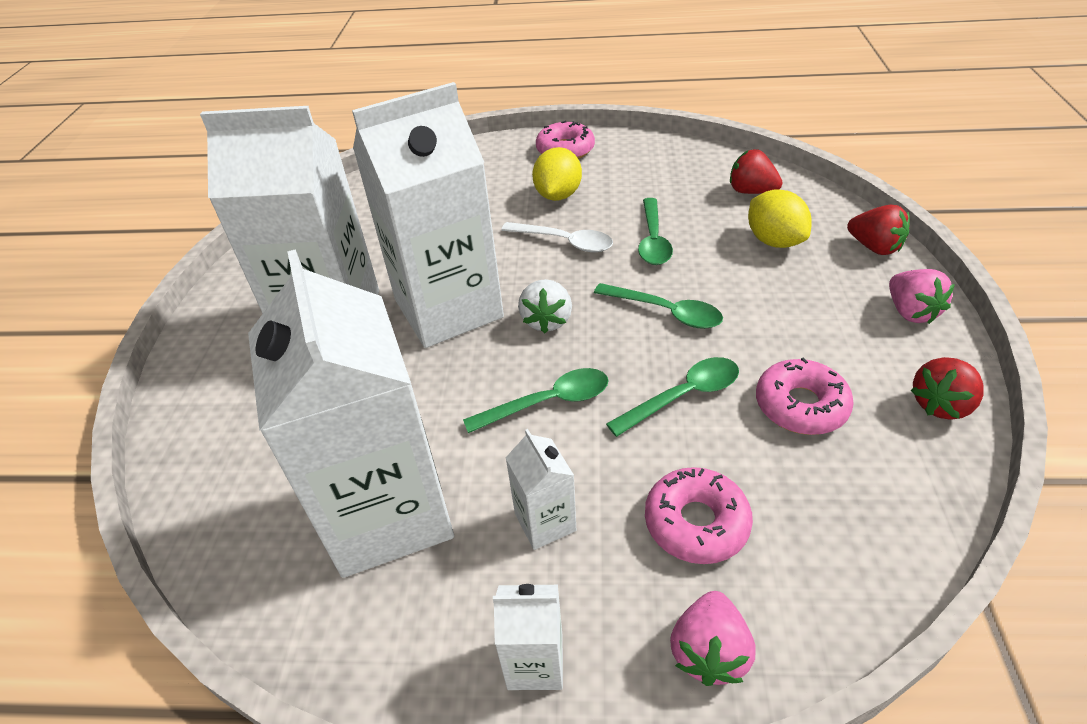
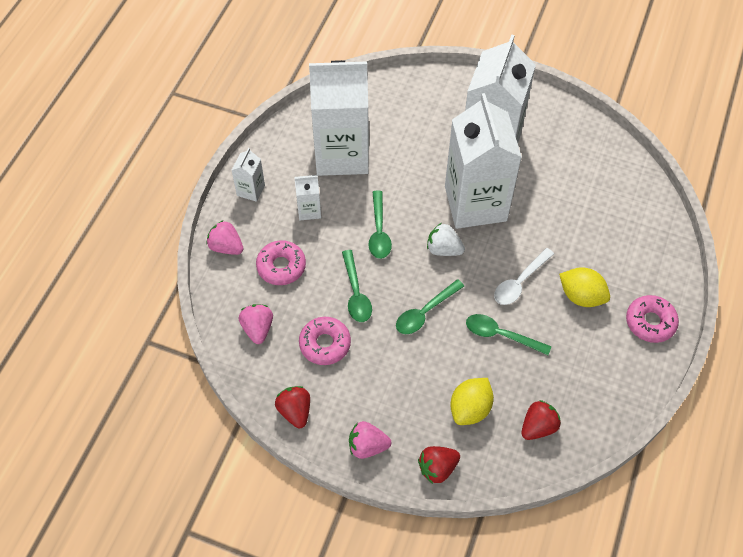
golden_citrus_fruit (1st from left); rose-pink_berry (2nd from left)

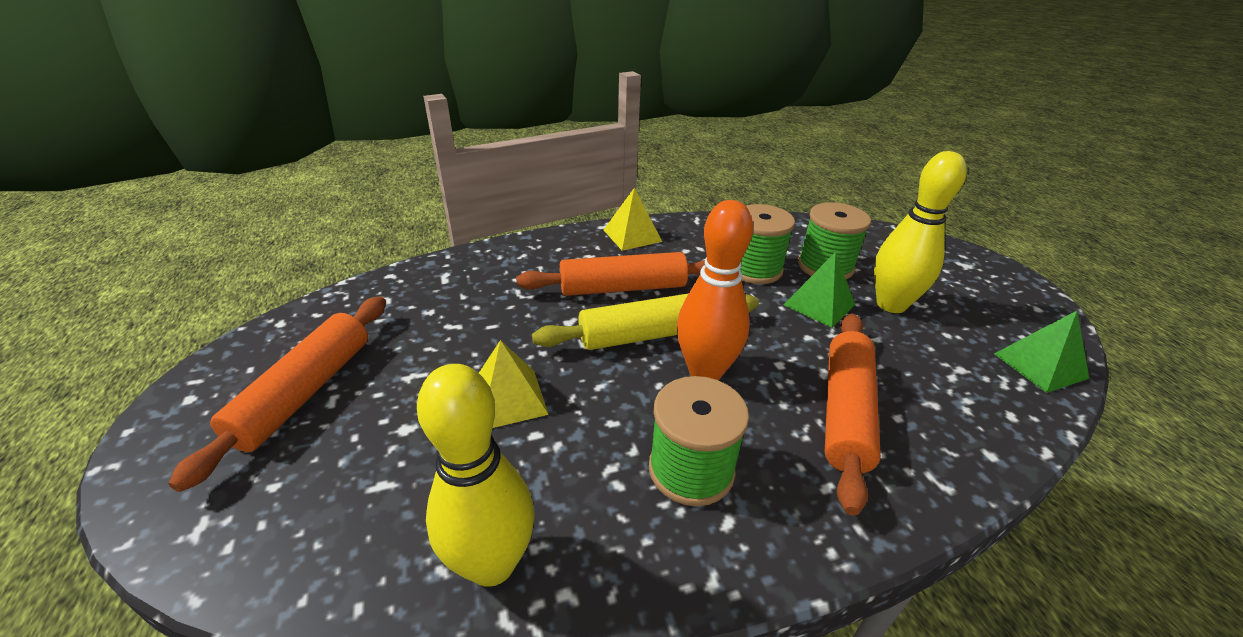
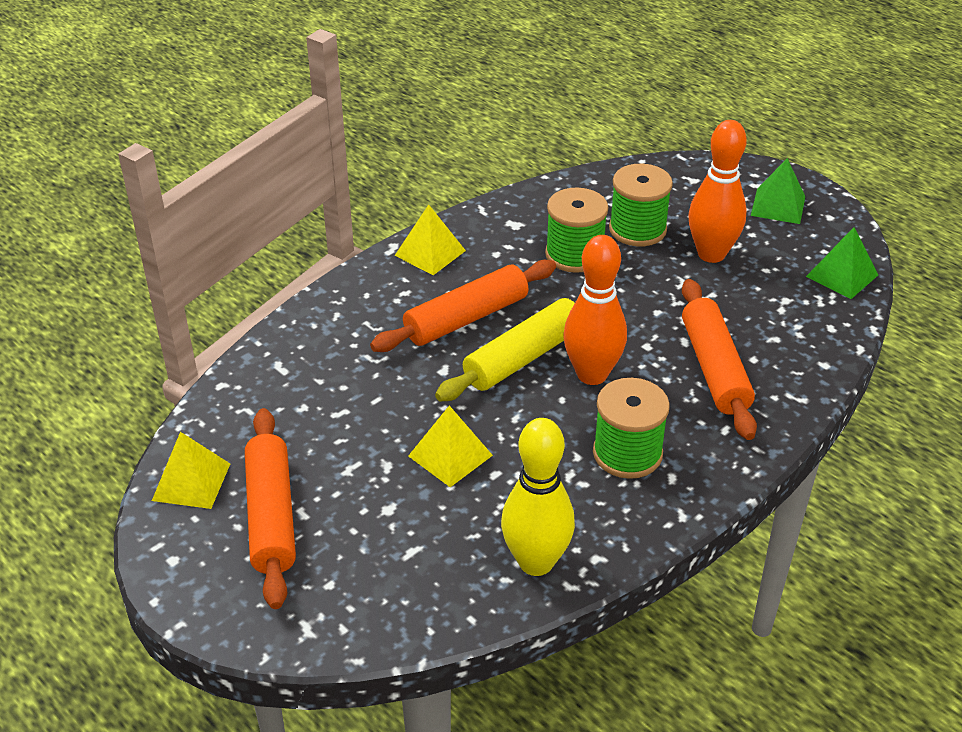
leaf-green_solid_pyramid (1st from left); orange-coloured_skittle (2nd from left); golden_solid_pyramid (1st from left)

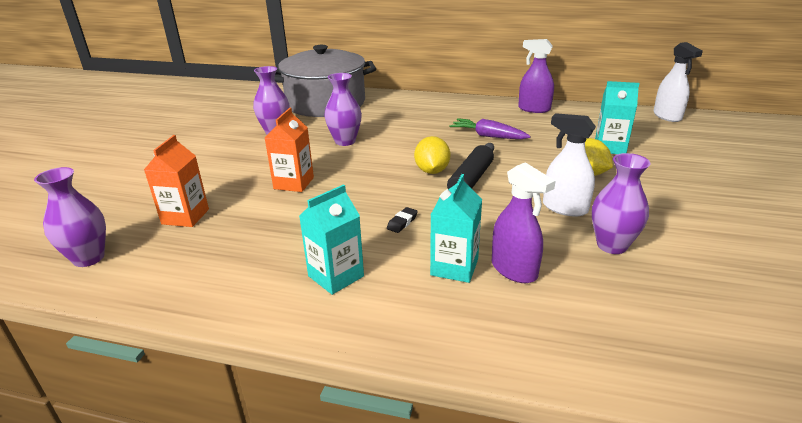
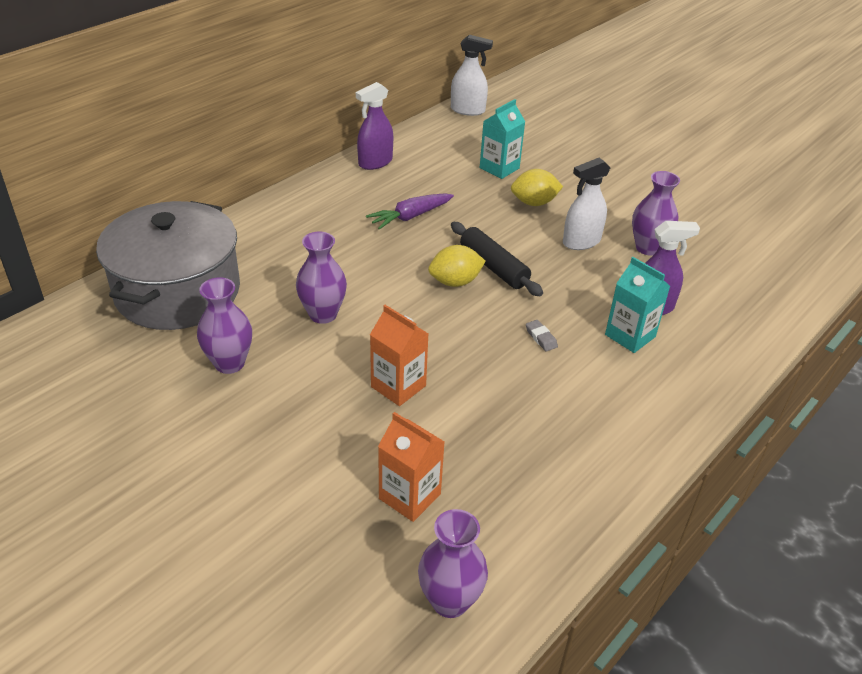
turquoise_juice_carton (1st from left in the first image); ash-grey_pencil_eraser; golden_citrus_fruit (1st from left)

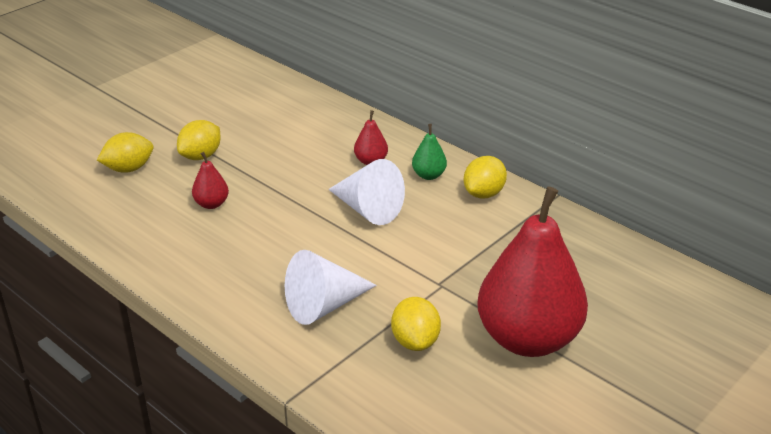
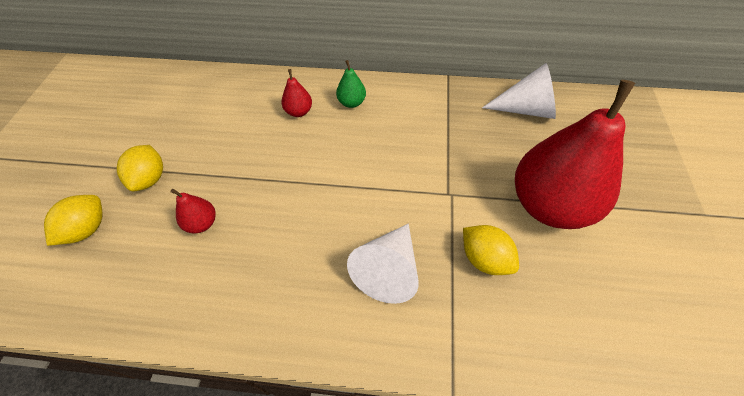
pure_white_cone_shape (2nd from left); golden_citrus_fruit (4th from left in the first image)

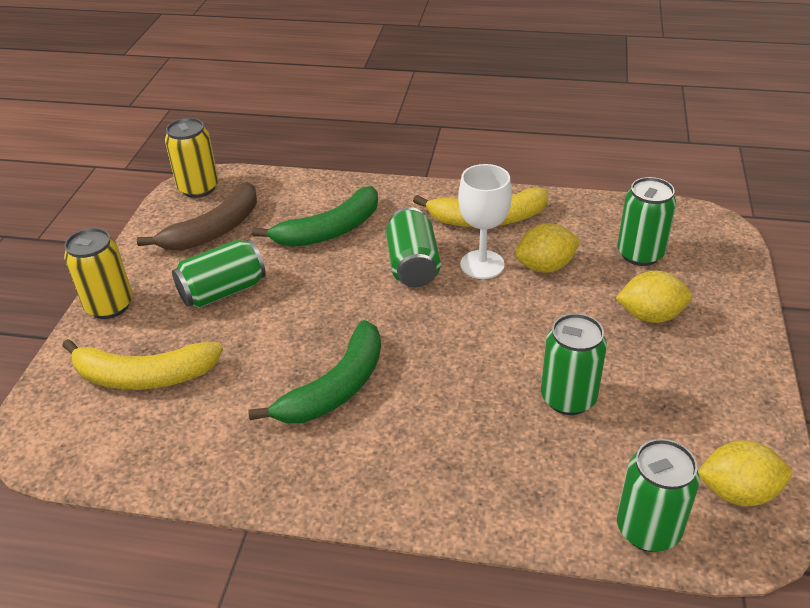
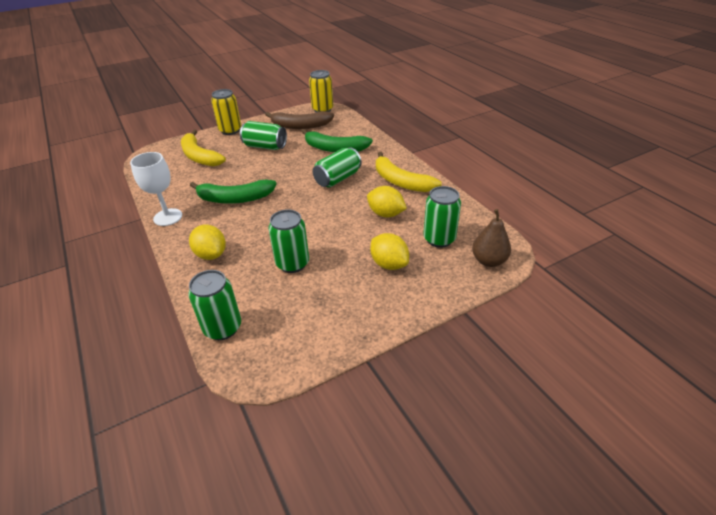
pure_white_goblet; golden_citrus_fruit (1st from left); russet_toy_pear

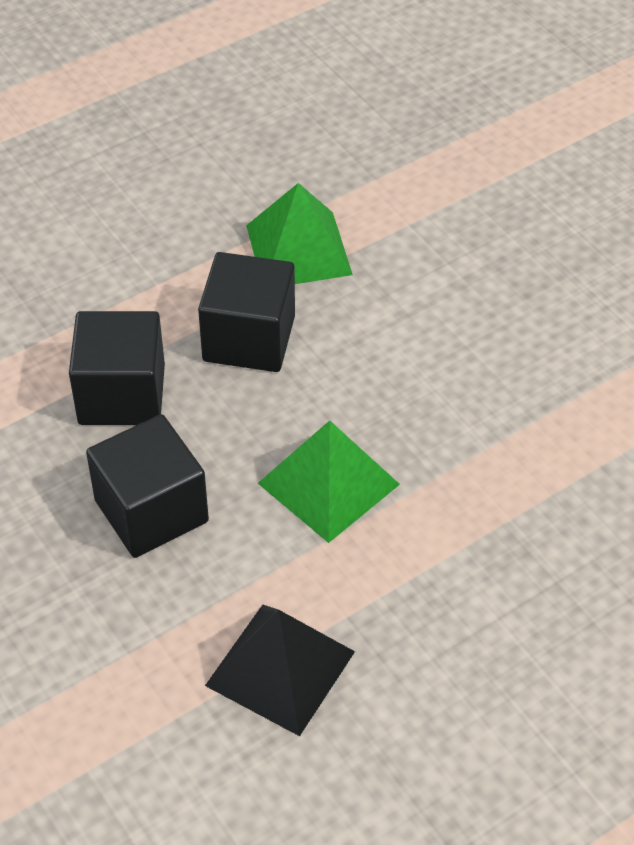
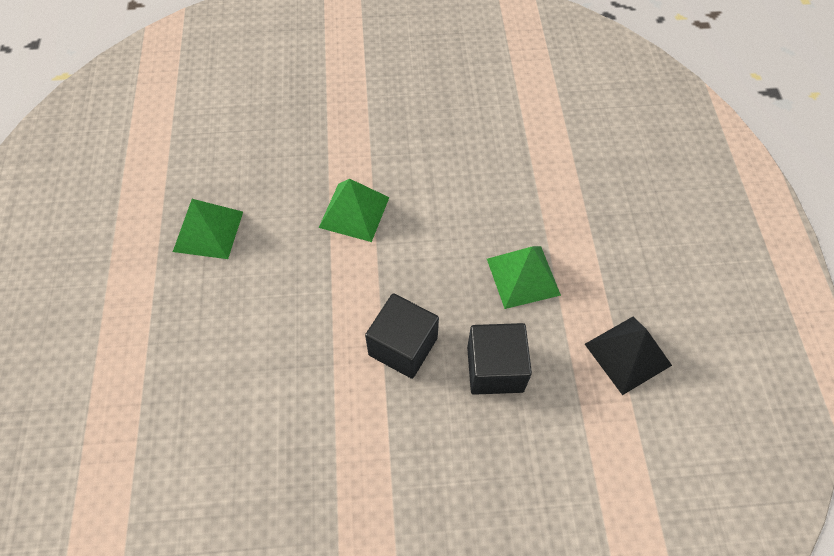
black_cube (3rd from left in the first image); leaf-green_solid_pyramid (1st from left)

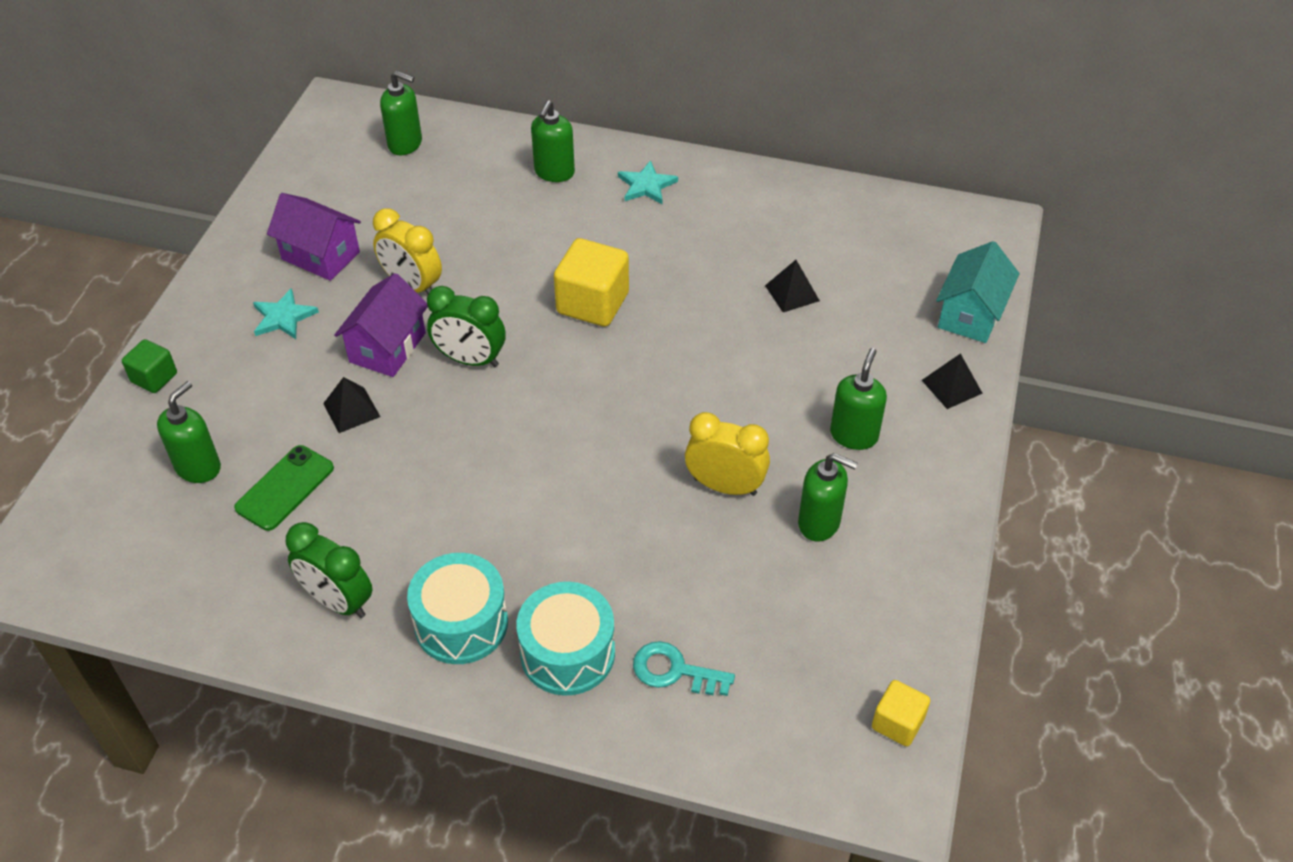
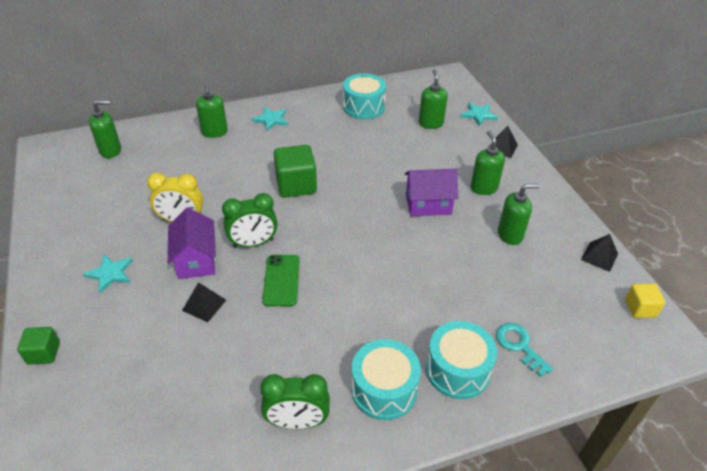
leaf-green_soap_pump (3rd from left); leaf-green_smartphone; royal_purple_toy_house (2nd from left); leaf-green_cube (2nd from left); turquoise_latchkey; golden_bedside_clock (2nd from left in the first image); black_solid_pyramid (3rd from left); turquoise_five-pointed_star (3rd from left); turquoise_toy_drum (1st from left)

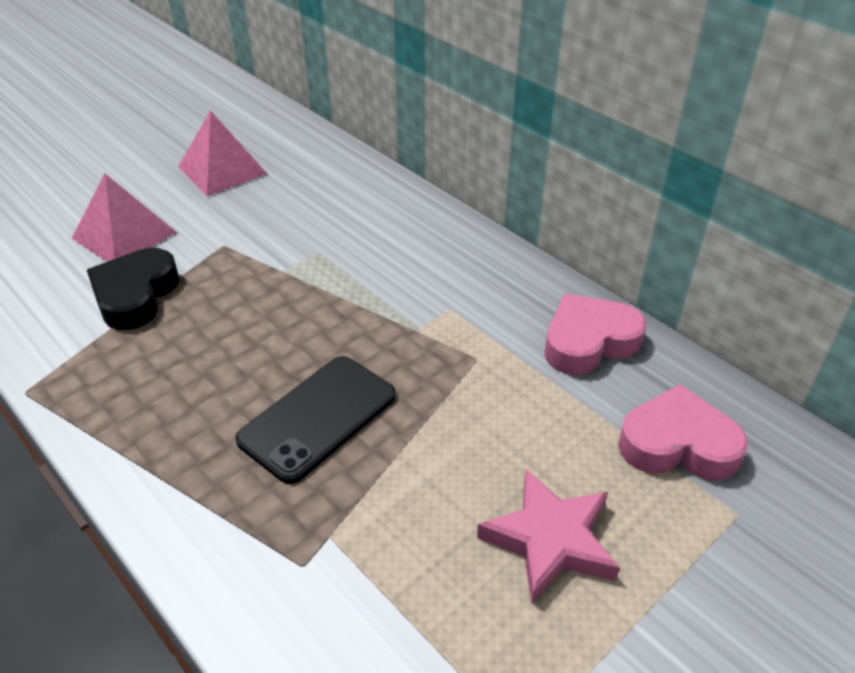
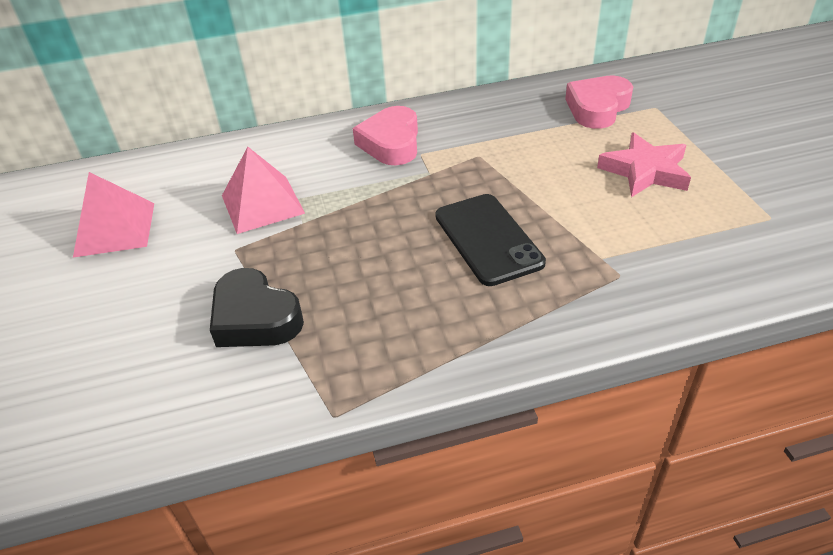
rose-pink_solid_pyramid (2nd from left); rose-pink_heart (1st from left)

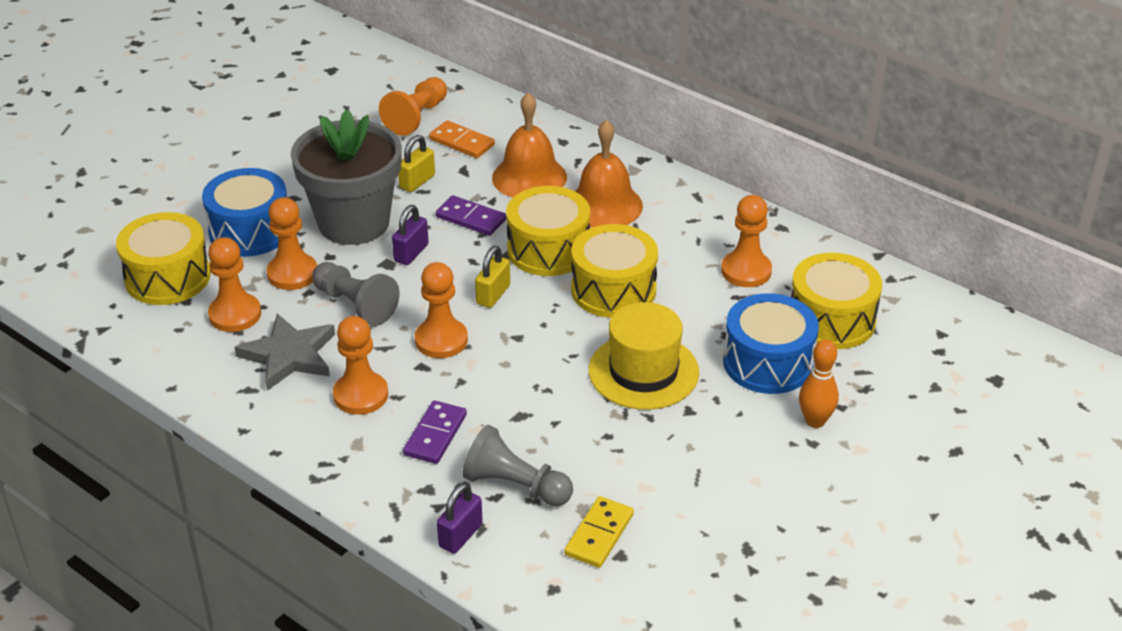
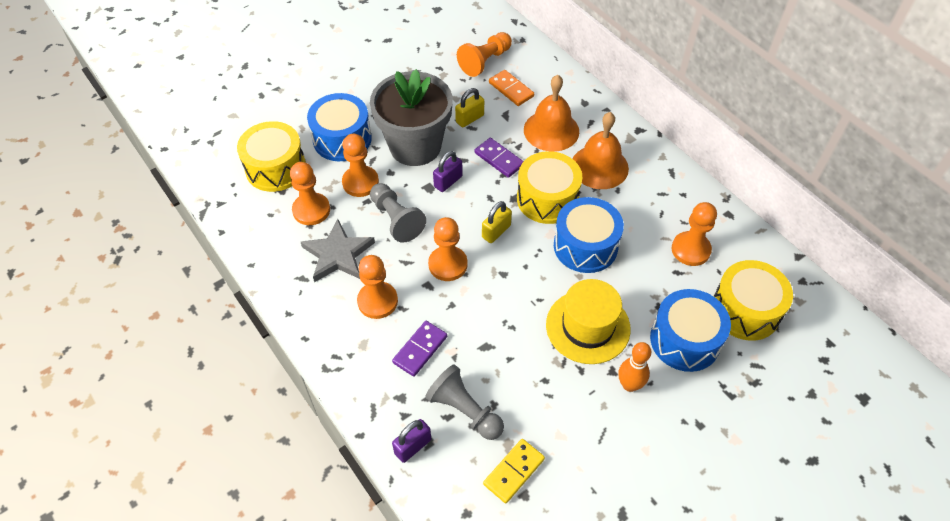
royal_blue_toy_drum (2nd from left); orange-coloured_skittle

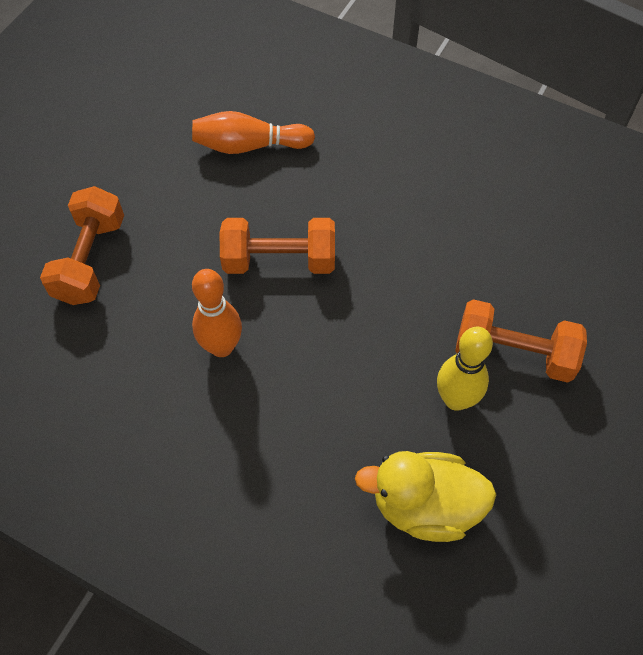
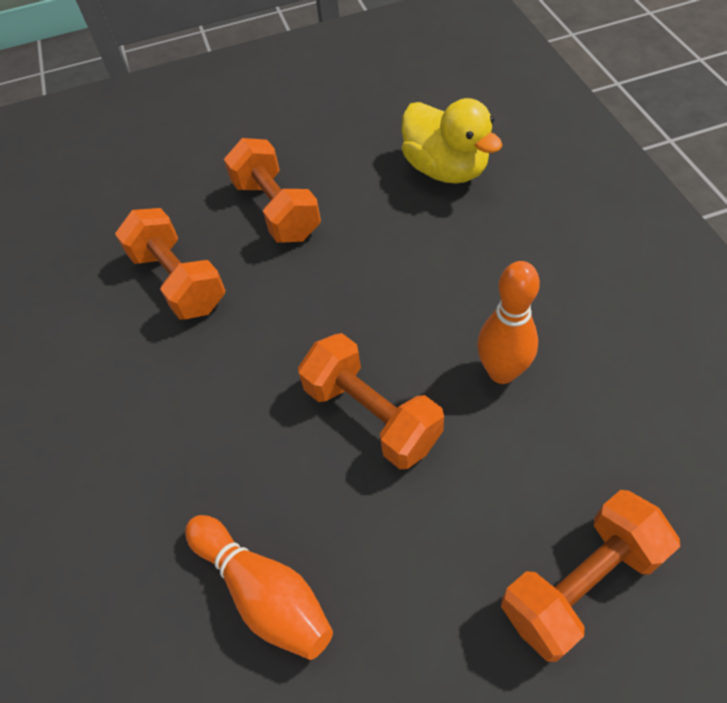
golden_skittle; orange-coloured_hand_weight (1st from left)

